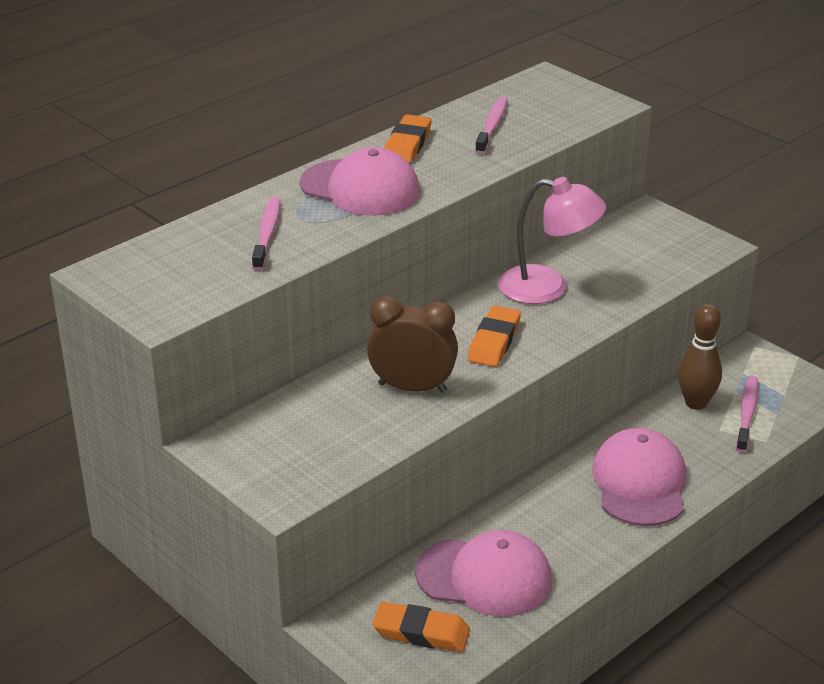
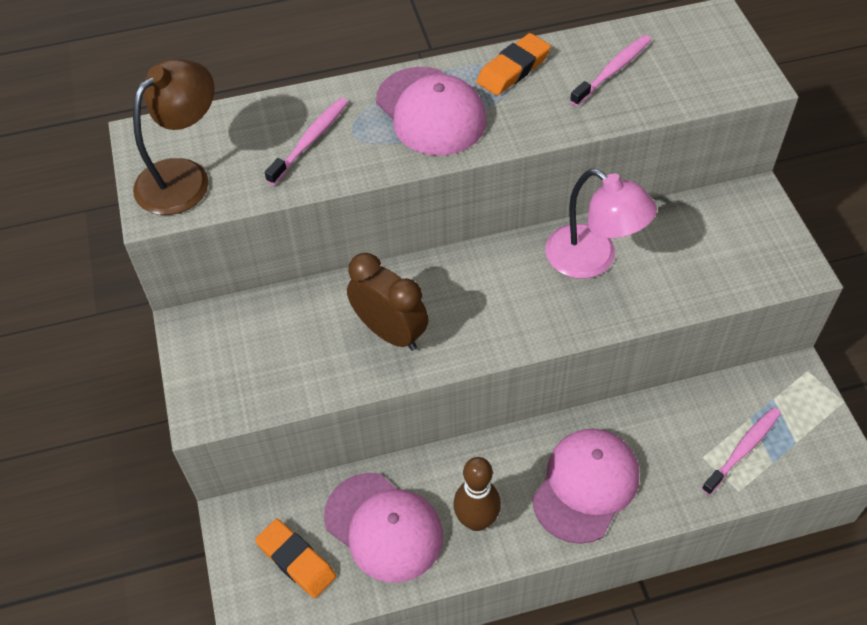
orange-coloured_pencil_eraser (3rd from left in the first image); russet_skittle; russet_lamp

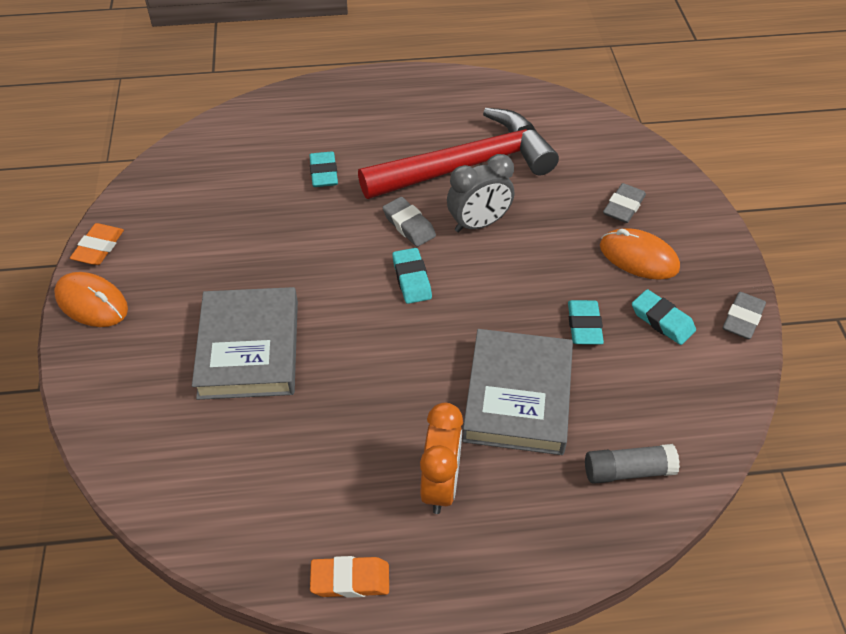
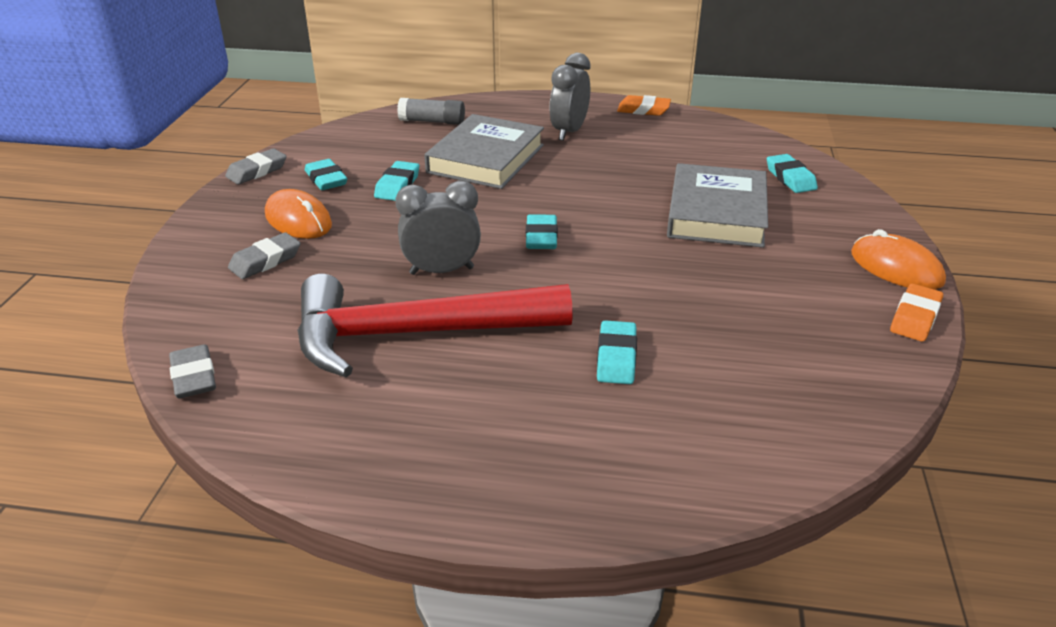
ash-grey_pencil_eraser (1st from left); ash-grey_bedside_clock (2nd from left); turquoise_pencil_eraser (5th from left)

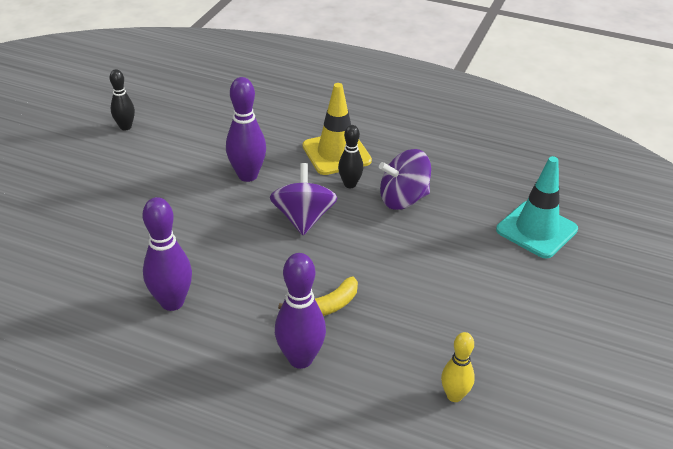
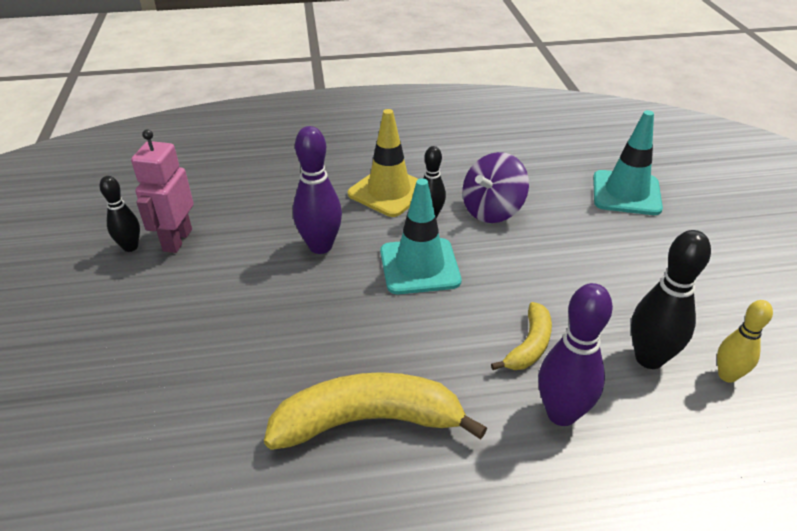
golden_banana_fruit (1st from left); turquoise_traffic_cone (1st from left); rose-pink_robot; black_skittle (3rd from left)

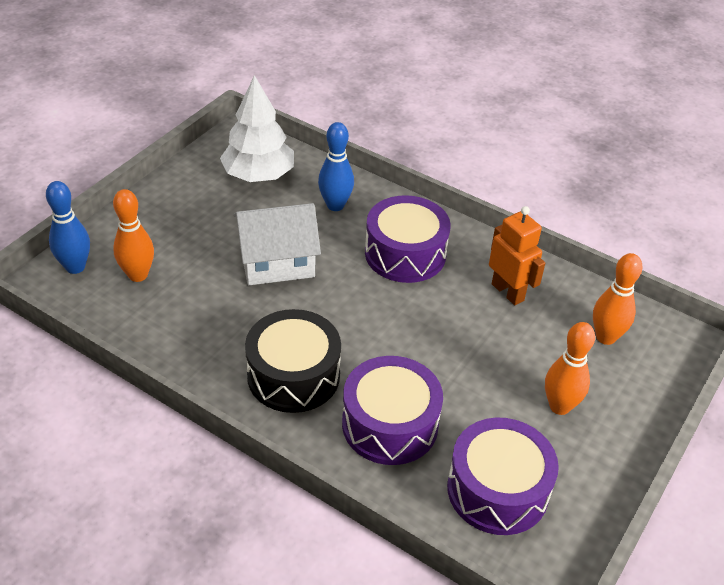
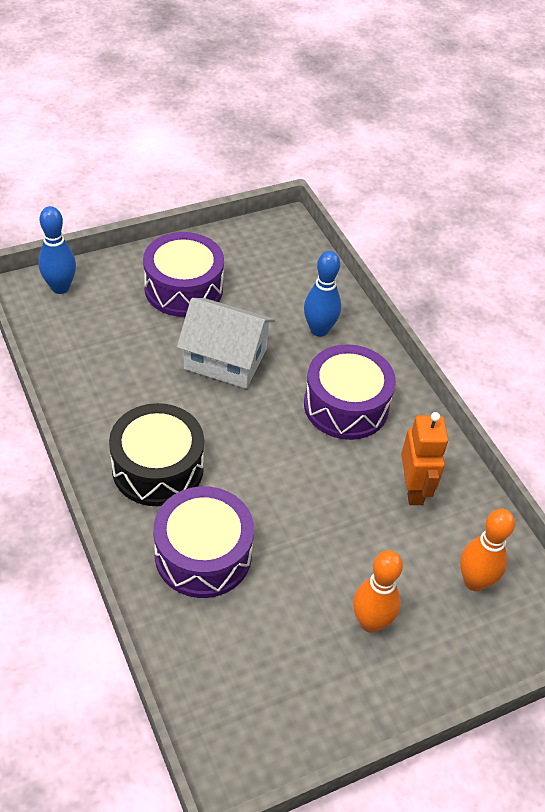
orange-coloured_skittle (1st from left in the first image); pure_white_toy_tree; royal_purple_toy_drum (1st from left)

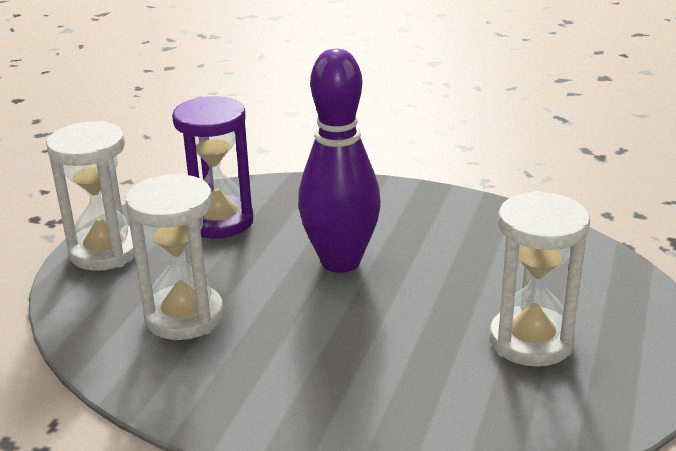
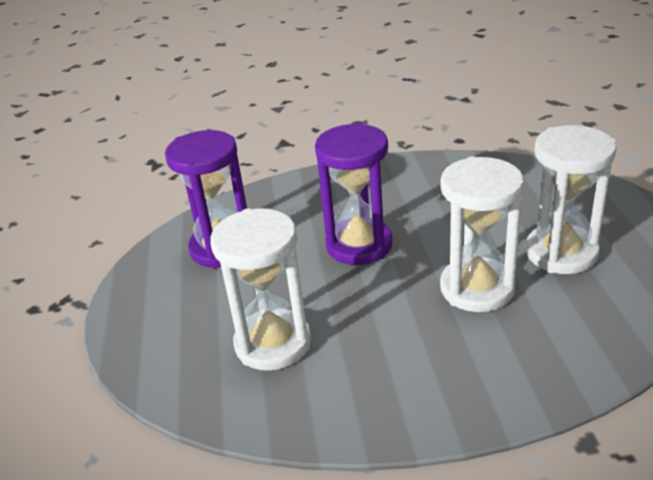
pure_white_hourglass (2nd from left); royal_purple_hourglass (2nd from left)

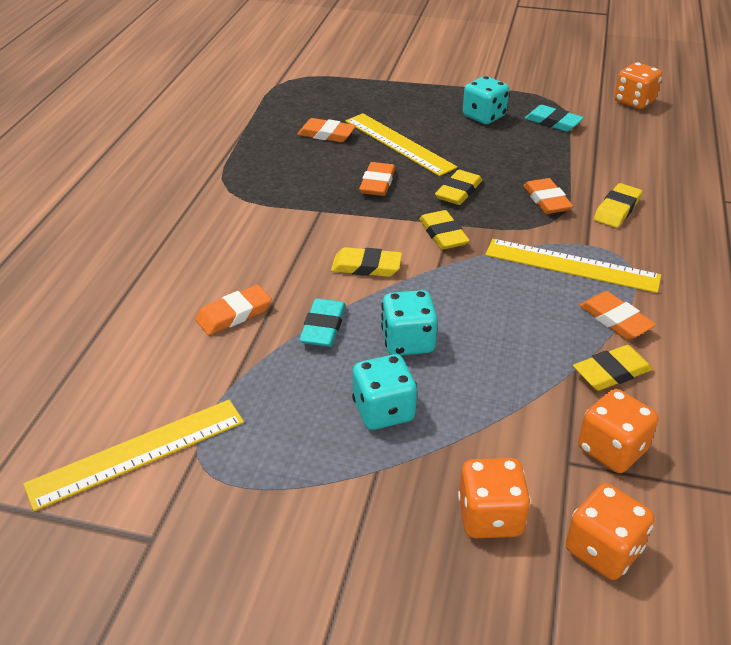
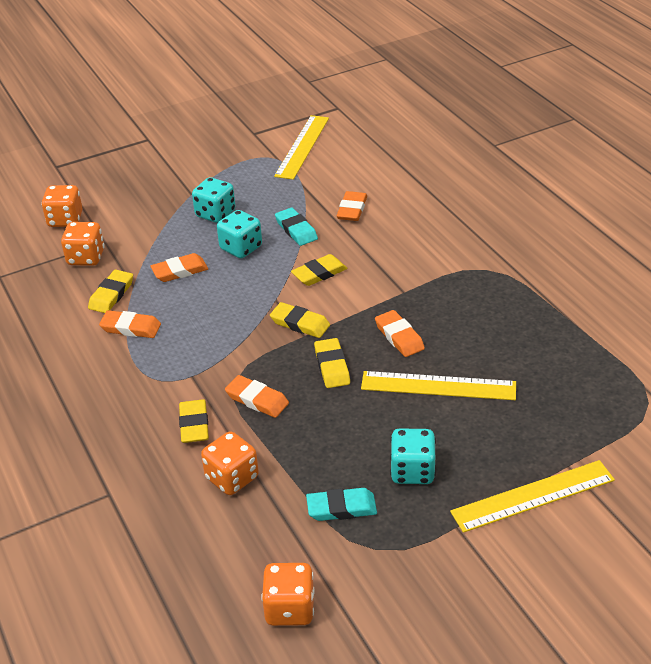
orange-coloured_pencil_eraser (2nd from left); orange-coloured_game_die (3rd from left); golden_ruler (3rd from left)

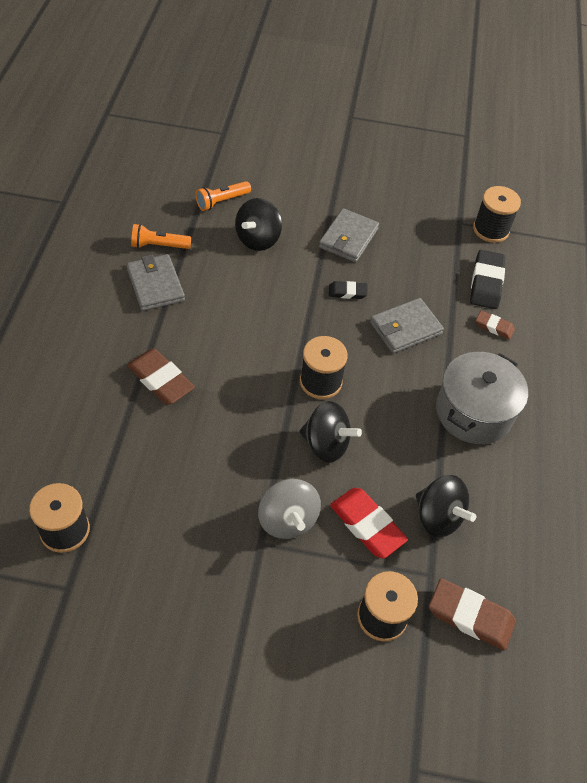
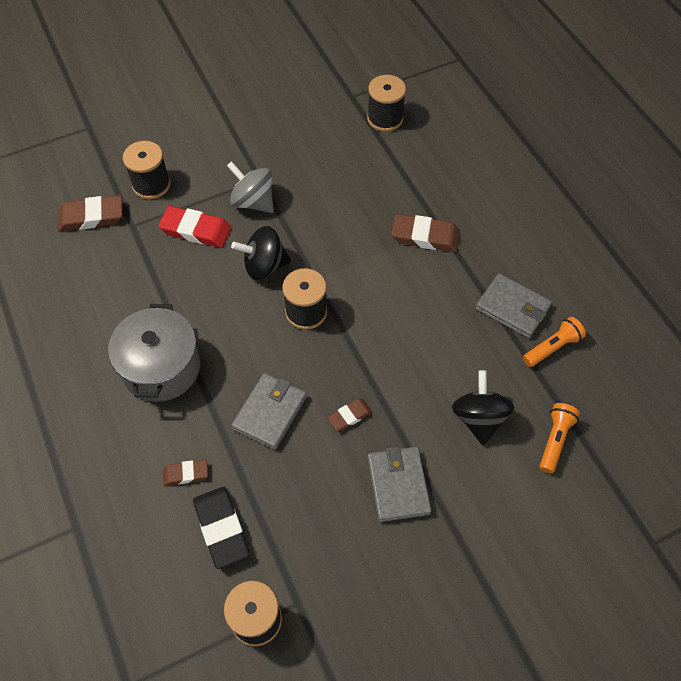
russet_pencil_eraser (3rd from left); black_toy_top (3rd from left in the first image)

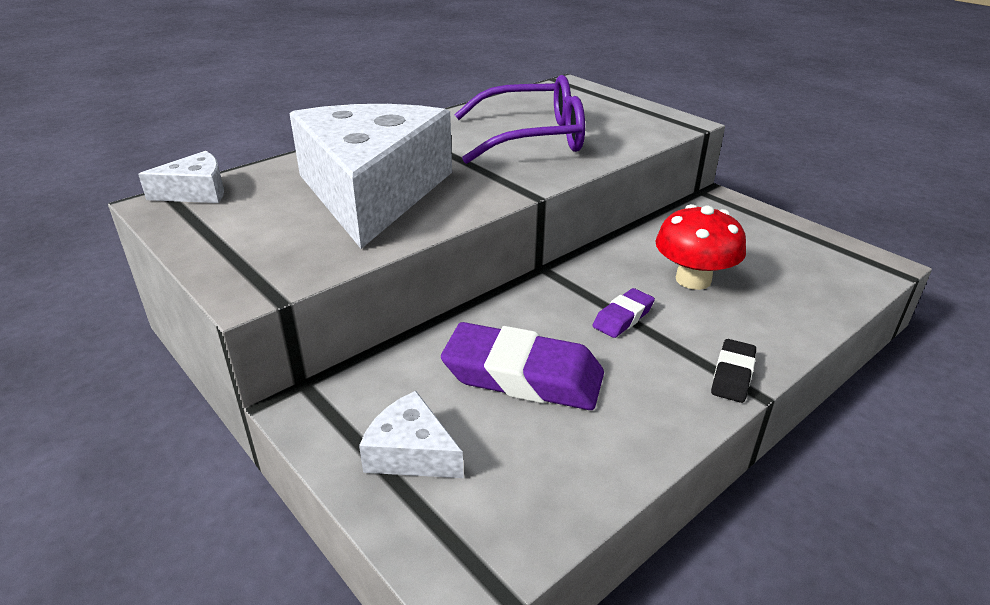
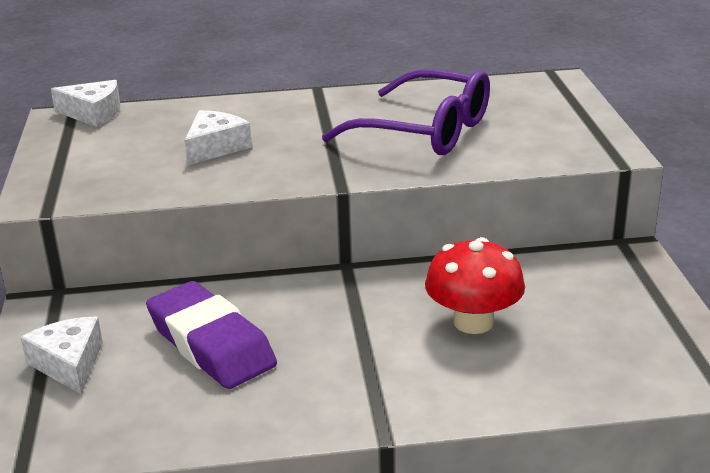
pure_white_cheese_wedge (3rd from left); royal_purple_pencil_eraser (2nd from left in the first image); black_pencil_eraser

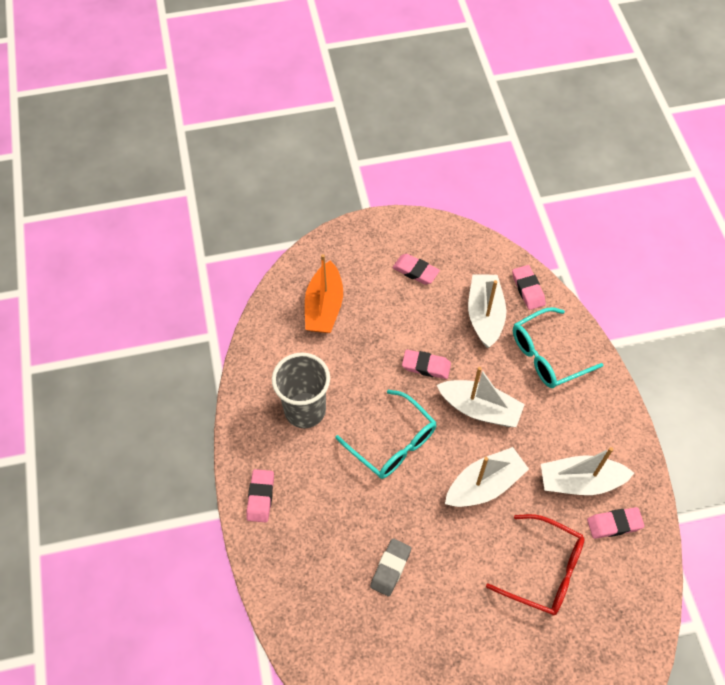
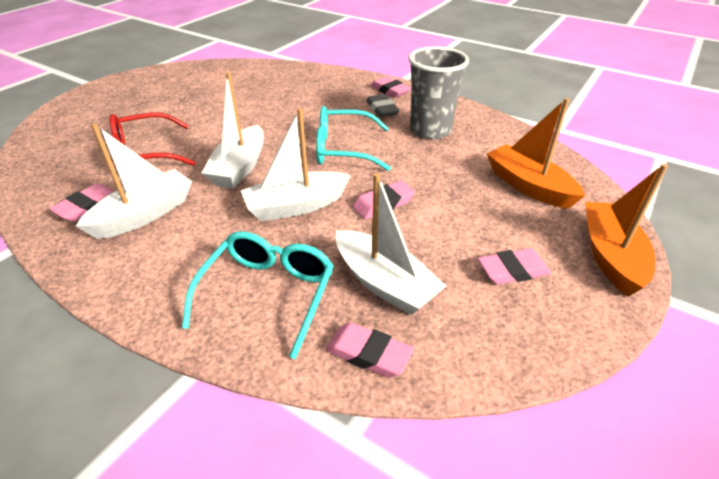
ash-grey_pencil_eraser; orange-coloured_sailboat (2nd from left)

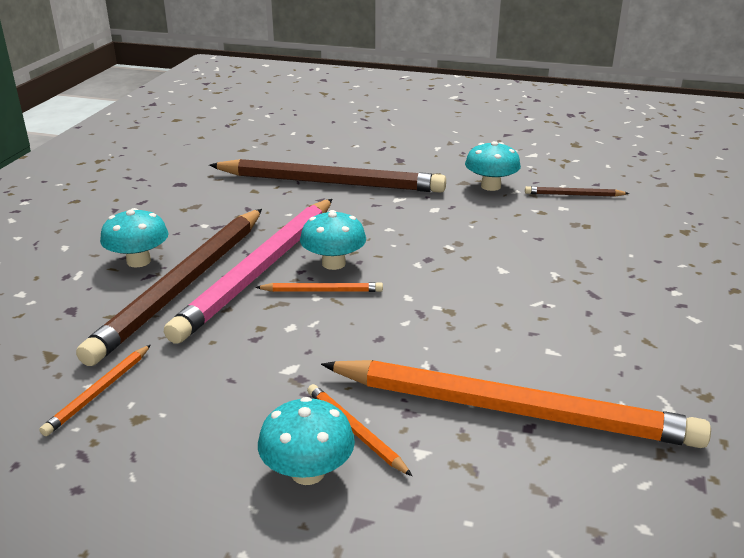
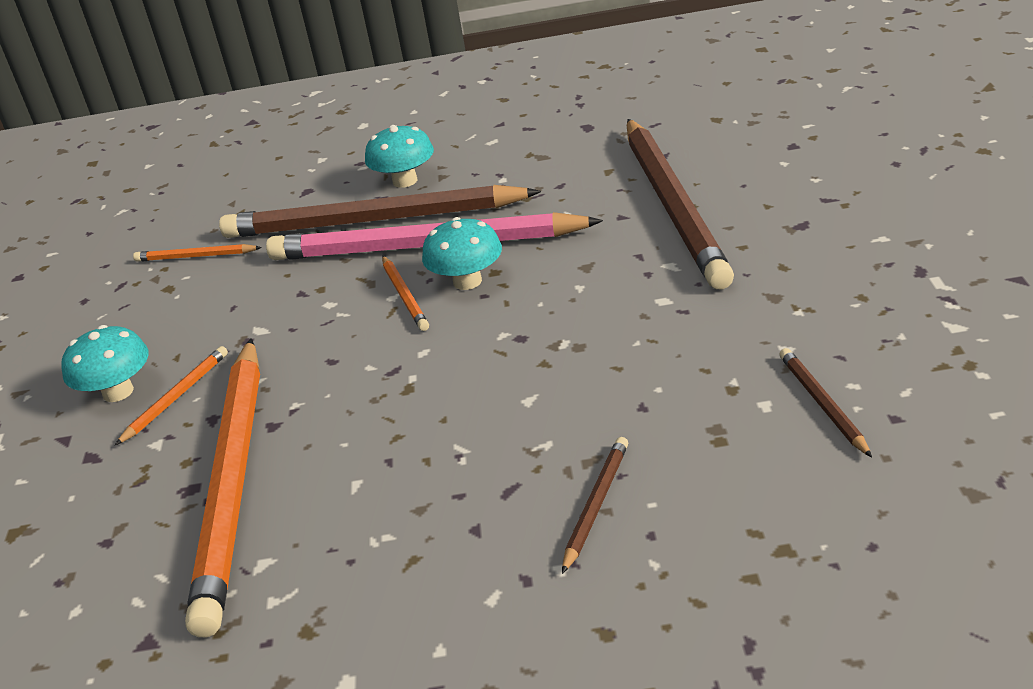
turquoise_fungus (4th from left in the first image); russet_wooden_pencil (2nd from left)

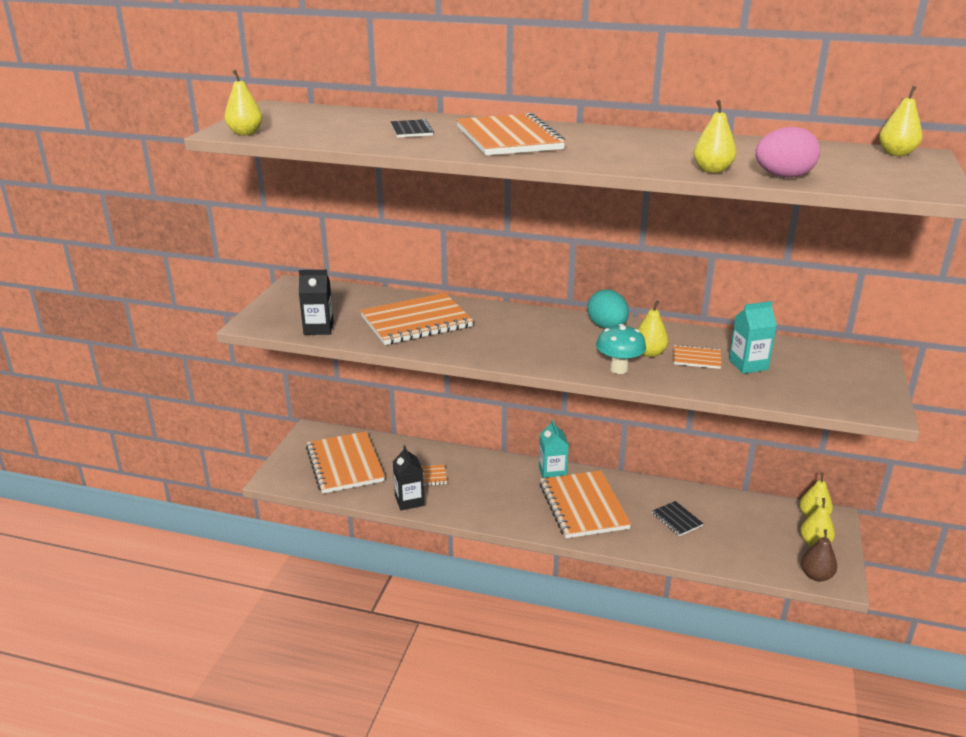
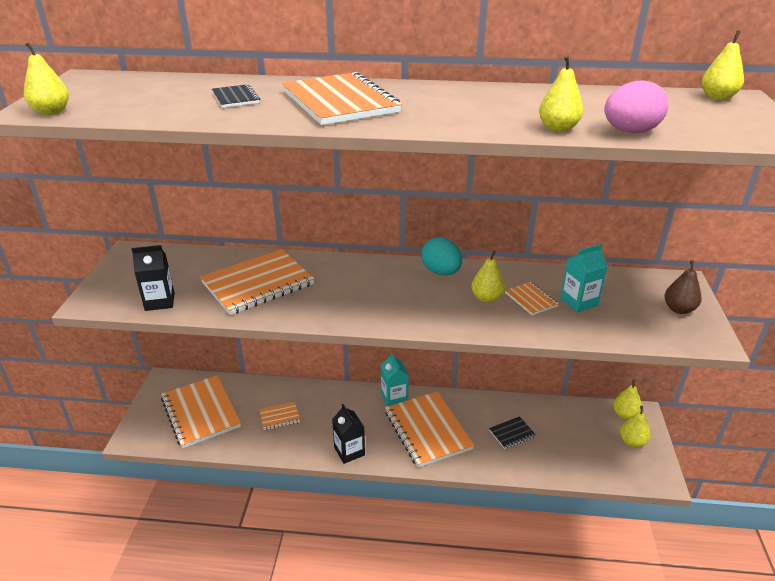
black_juice_carton (2nd from left); turquoise_fungus; black_notepad (2nd from left); orange-coloured_notepad (6th from left); russet_toy_pear

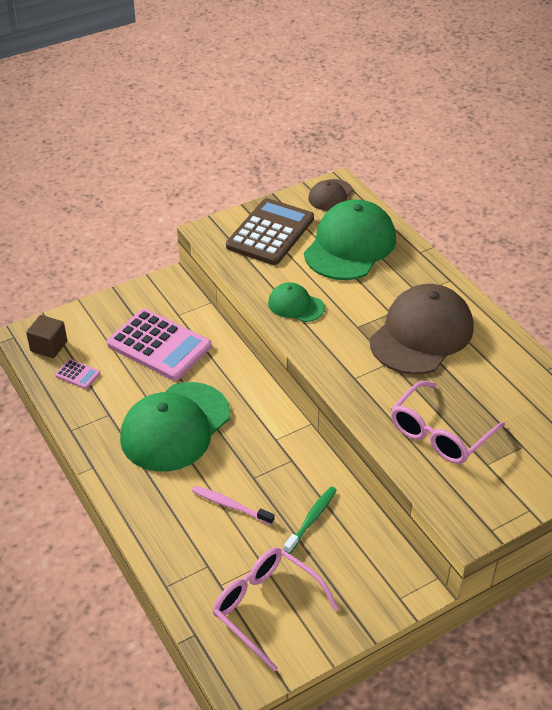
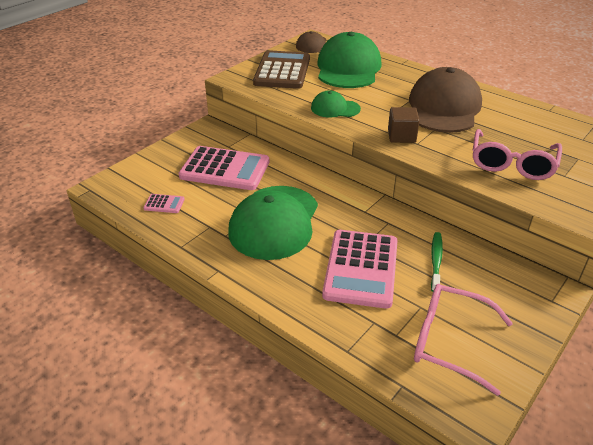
russet_cube; rose-pink_pocket_calculator (3rd from left)

